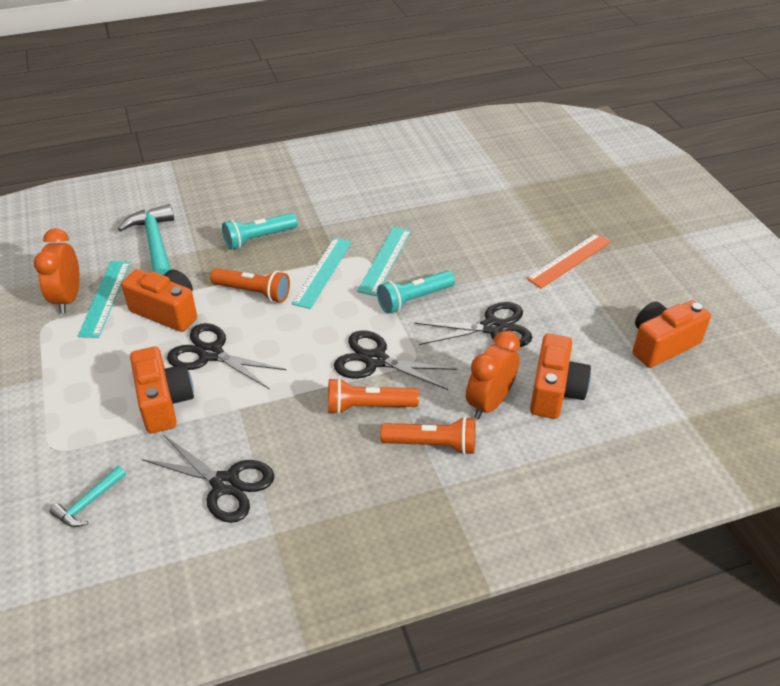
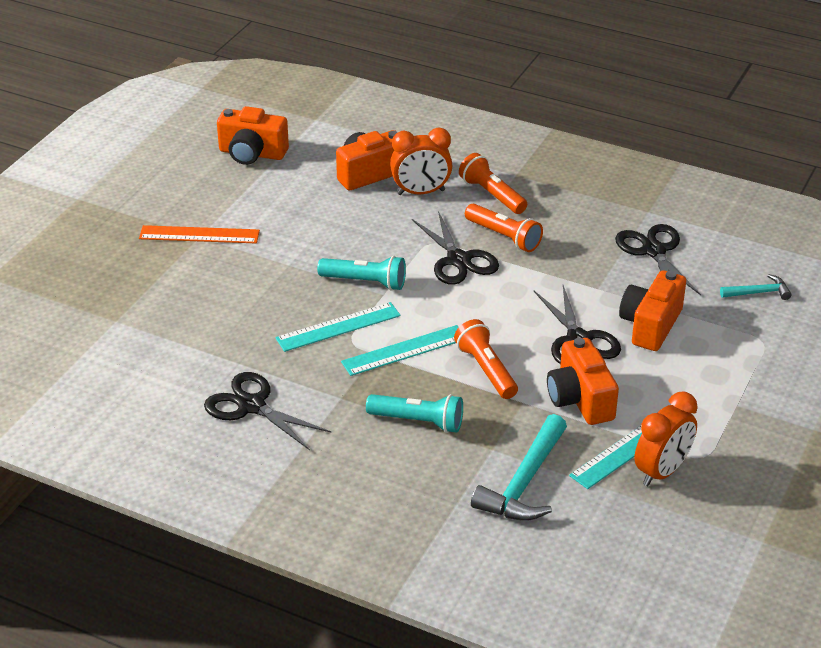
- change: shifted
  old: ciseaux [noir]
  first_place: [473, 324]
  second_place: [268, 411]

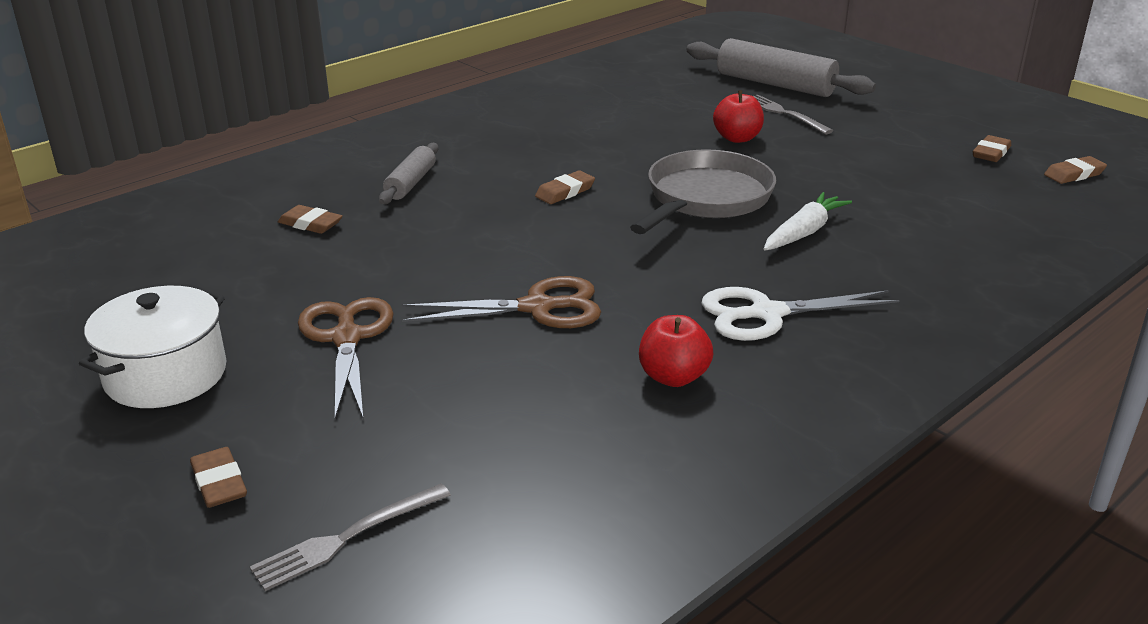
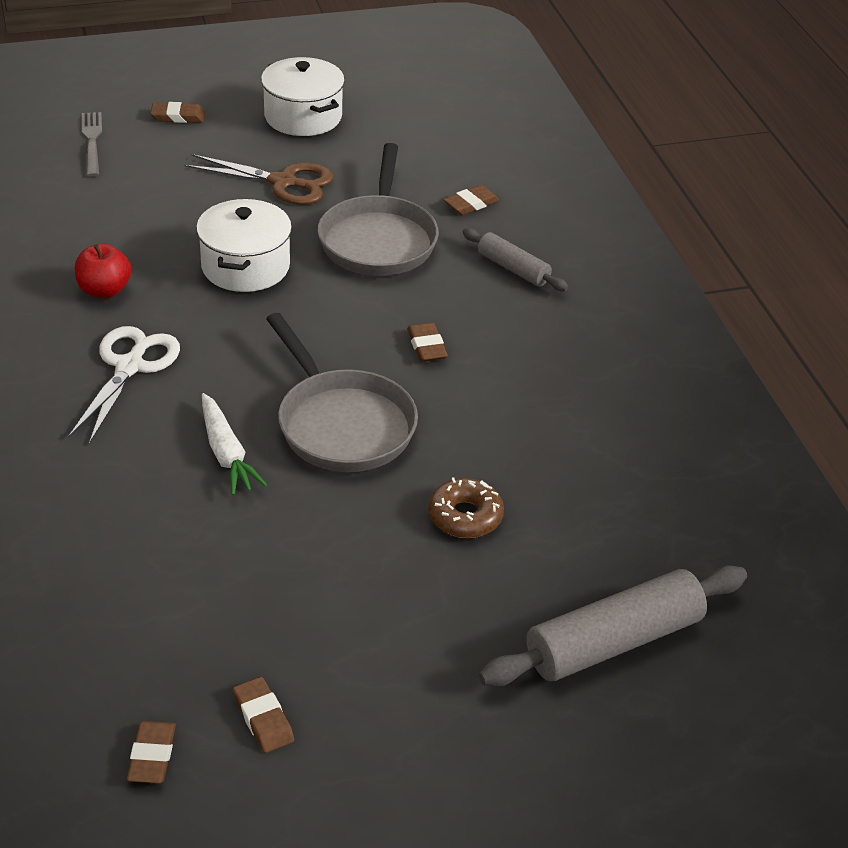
- change: swapped
  old: pomme [rouge]
  new: beignet [marron]
  first_place: [738, 116]
  second_place: [466, 507]
- change: gone
  old: fourchette [gris]
  first_place: [793, 114]
- change: swapped
  old: ciseaux [marron]
  new: marmite [blanc]
  first_place: [501, 302]
  second_place: [244, 245]
- change: new
  new: poêle [gris]
  second_place: [378, 209]

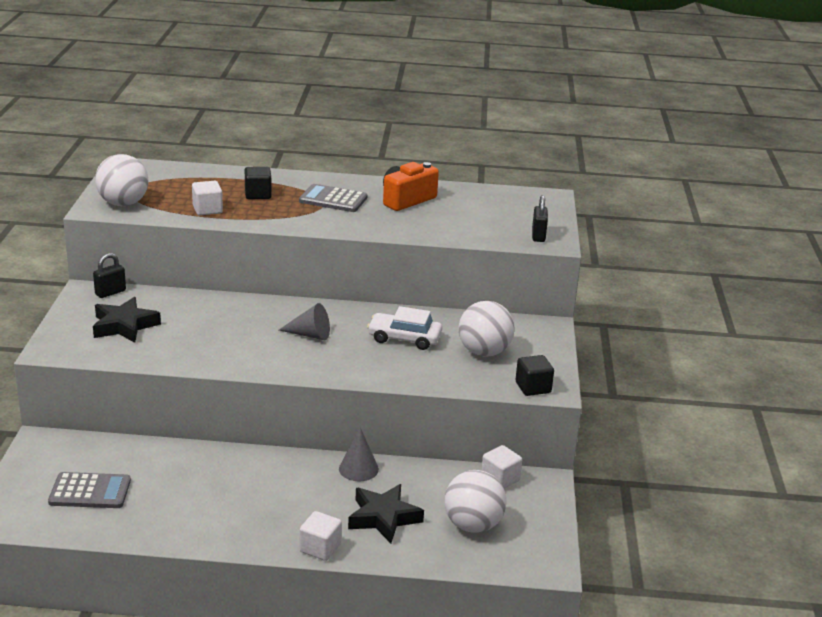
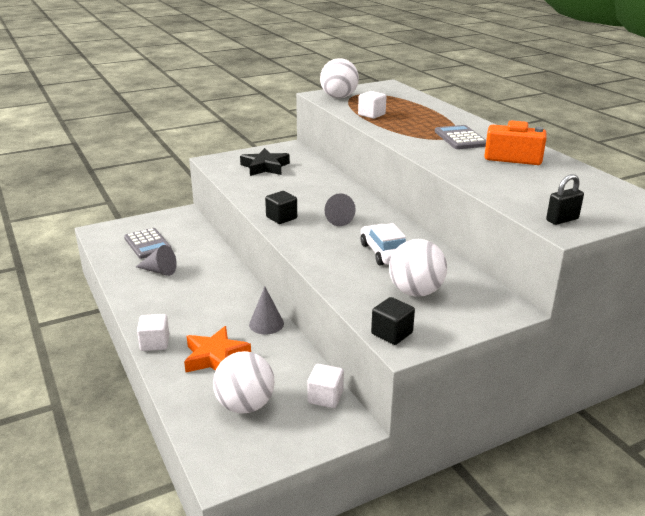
- change: shifted
  old: cube [noir]
  first_place: [258, 183]
  second_place: [281, 207]
- change: gone
  old: cadenas [noir]
  first_place: [109, 275]
- change: repainted
  old: étoile [noir]
  new: étoile [orange]
  first_place: [386, 513]
  second_place: [217, 349]
- change: new
  new: cône [gris]
  second_place: [156, 260]

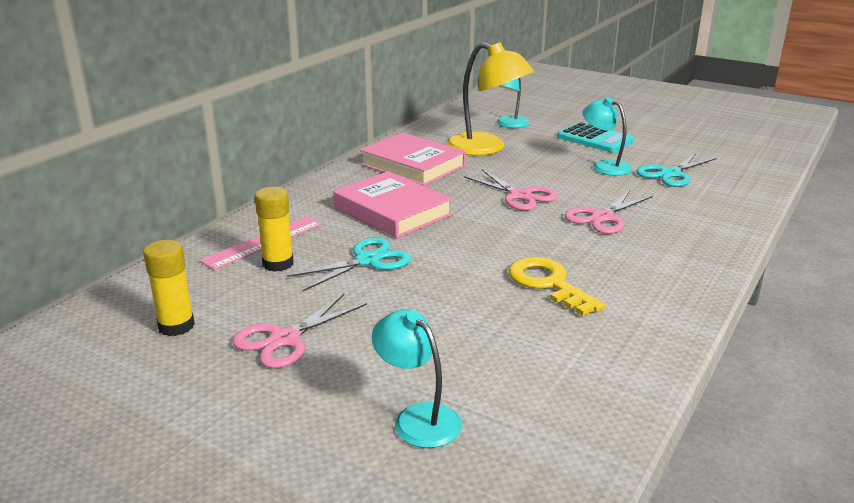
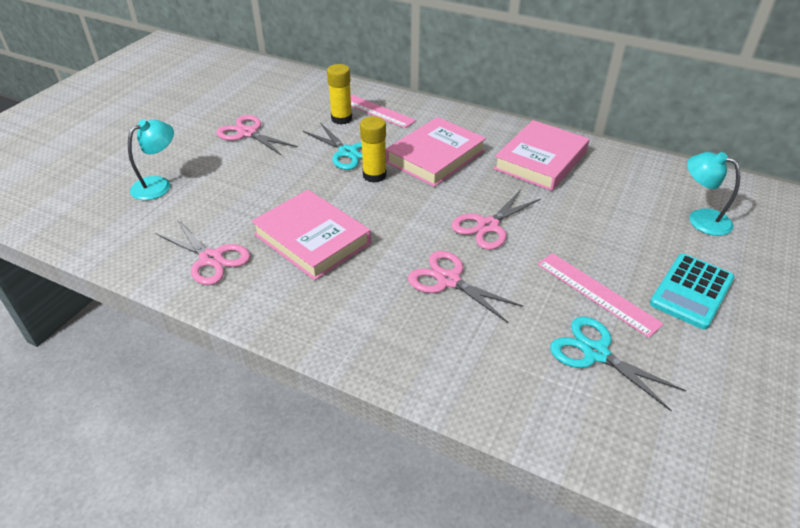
- change: gone
  old: lampe [jaune]
  first_place: [490, 99]
- change: swapped
  old: lampe [turquoise]
  new: règle [rose]
  first_place: [607, 136]
  second_place: [600, 295]
- change: shifted
  old: bâton de colle [jaune]
  first_place: [169, 288]
  second_place: [373, 149]
- change: swapped
  old: clé [jaune]
  new: livre [rose]
  first_place: [556, 286]
  second_place: [311, 235]
- change: new
  new: ciseaux [rose]
  second_place: [202, 252]

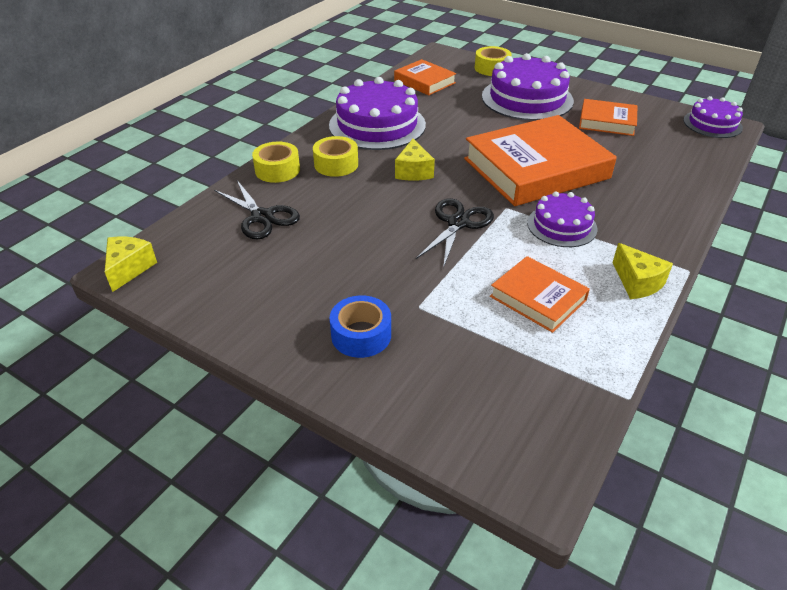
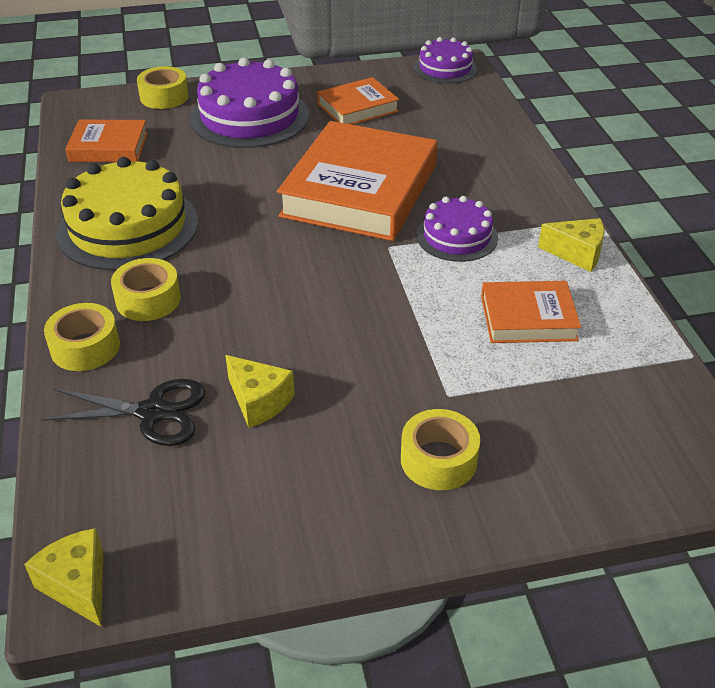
- change: repainted
  old: gâteau [violet]
  new: gâteau [jaune]
  first_place: [377, 113]
  second_place: [127, 214]
- change: shifted
  old: fromage [jaune]
  first_place: [415, 160]
  second_place: [260, 391]
- change: gone
  old: ciseaux [noir]
  first_place: [455, 233]
- change: repainted
  old: ruban adhésif [bleu]
  new: ruban adhésif [jaune]
  first_place: [360, 326]
  second_place: [440, 449]

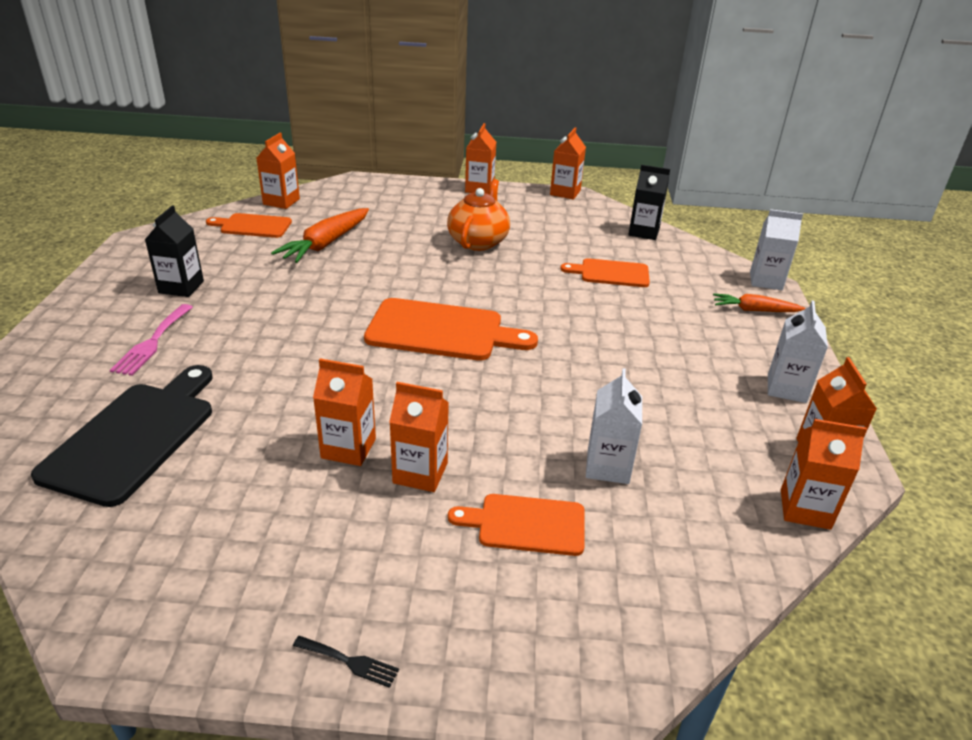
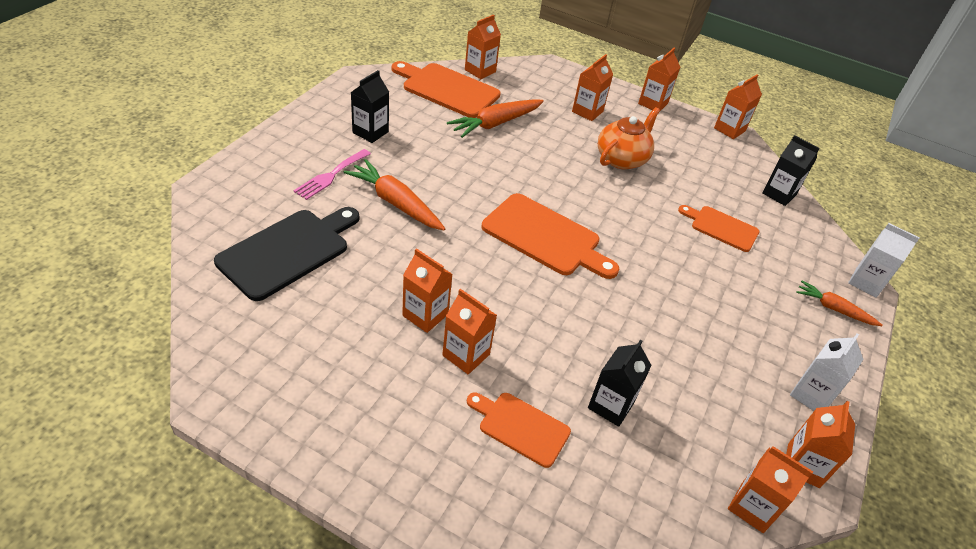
- change: scaled
  old: planche à découper [orange]
  first_place: [249, 225]
  second_place: [446, 89]
  factor: 1.66
- change: repainted
  old: brique de lait [blanc]
  new: brique de lait [noir]
  first_place: [614, 426]
  second_place: [620, 383]
- change: gone
  old: fourchette [noir]
  first_place: [346, 662]
- change: new
  new: brique de lait [orange]
  second_place: [592, 87]
- change: new
  new: carotte [orange]
  second_place: [394, 194]

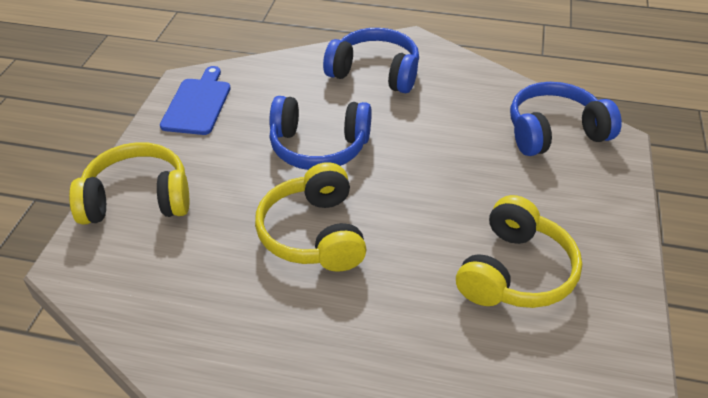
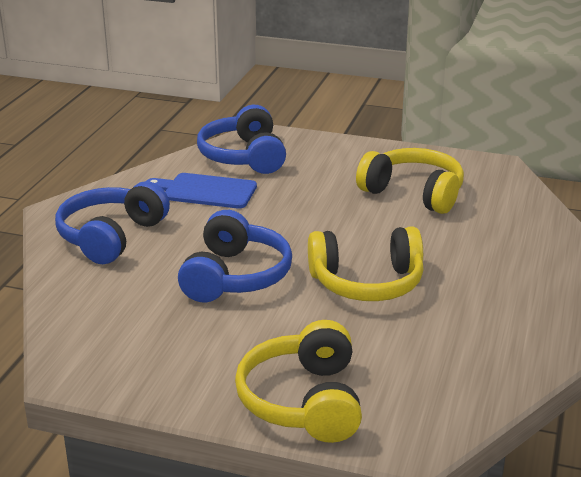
- change: shifted
  old: planche à découper [bleu]
  first_place: [195, 100]
  second_place: [202, 191]

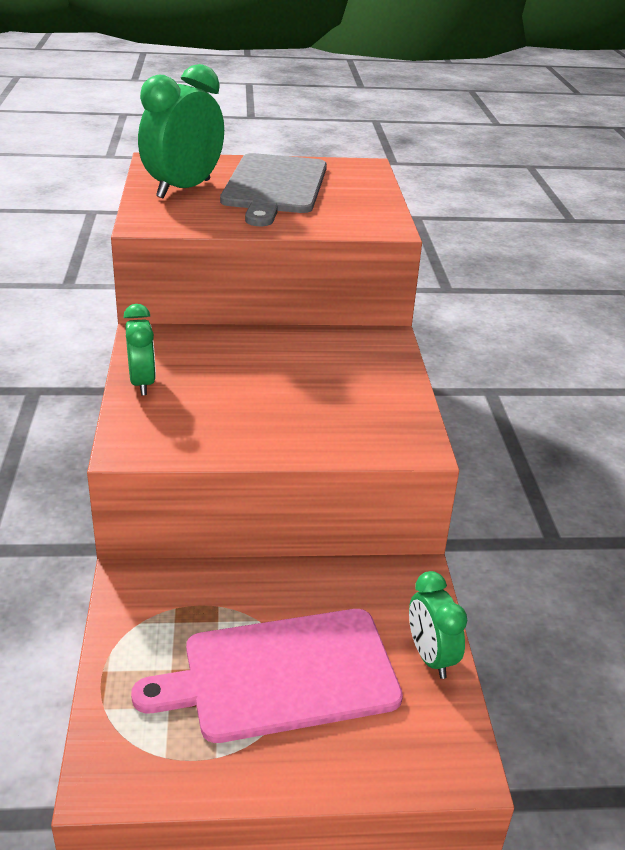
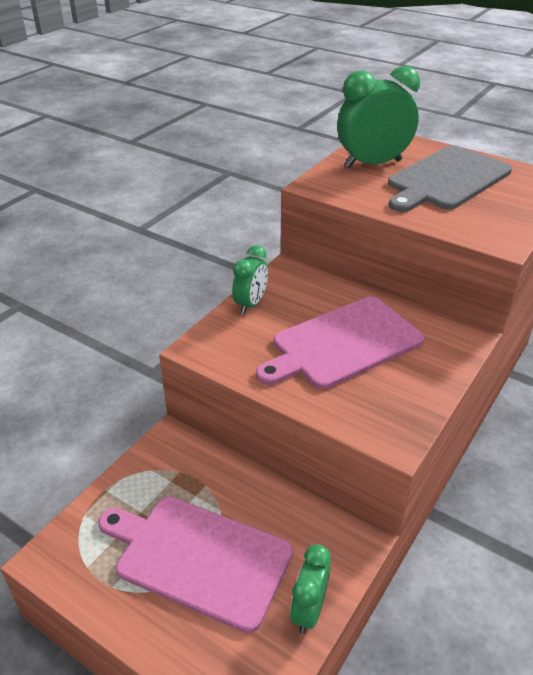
- change: new
  new: planche à découper [rose]
  second_place: [340, 342]

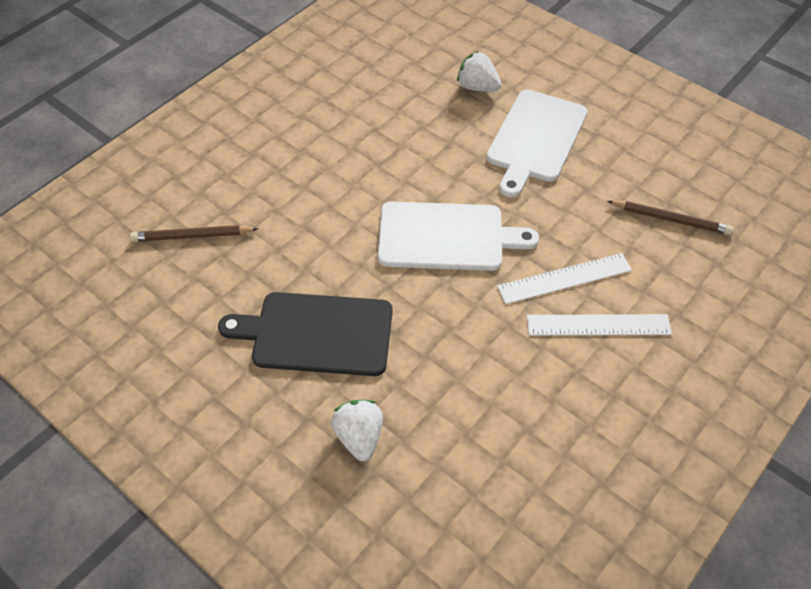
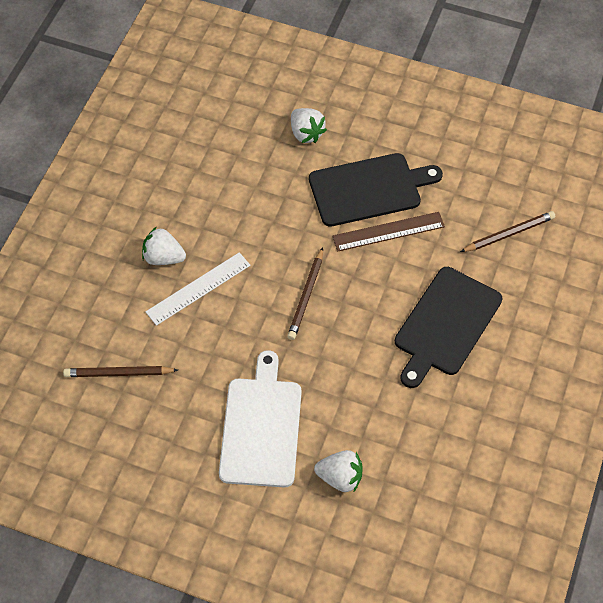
- change: swapped
  old: planche à découper [blanc]
  new: crayon [marron]
  first_place: [458, 236]
  second_place: [305, 294]
- change: swapped
  old: règle [blanc]
  new: fraise [blanc]
  first_place: [599, 325]
  second_place: [164, 246]
- change: new
  new: règle [marron]
  second_place: [388, 231]
- change: new
  new: planche à découper [noir]
  second_place: [448, 327]

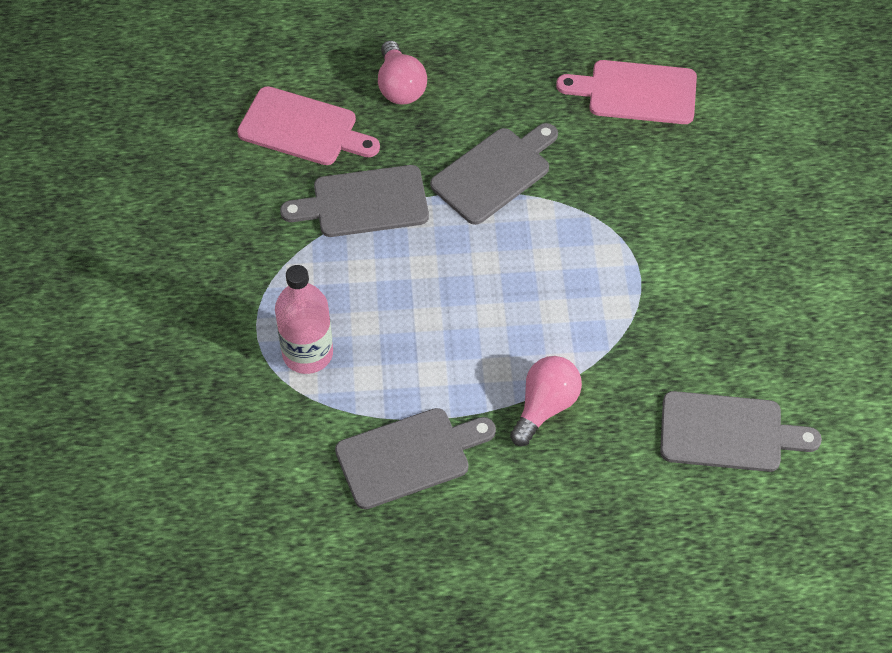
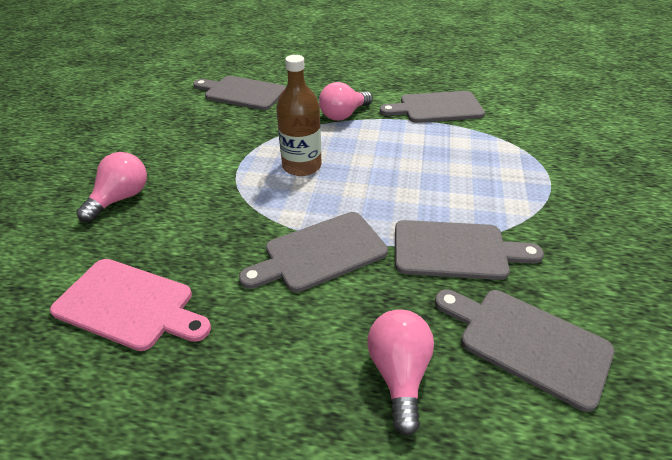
- change: repainted
  old: planche à découper [rose]
  new: planche à découper [gris]
  first_place: [308, 125]
  second_place: [525, 350]
- change: gone
  old: bouteille [rose]
  first_place: [304, 319]
- change: new
  new: bouteille [marron]
  second_place: [298, 115]
- change: new
  new: ampoule [rose]
  second_place: [111, 187]

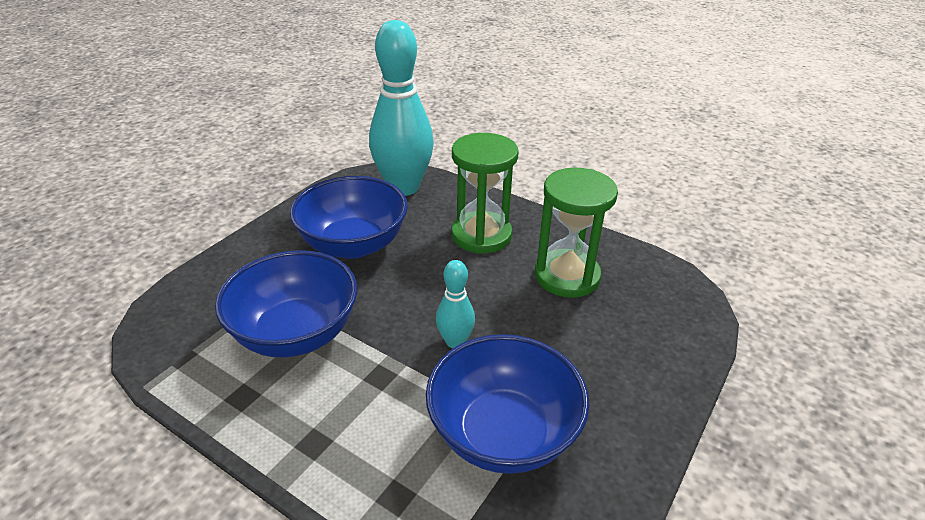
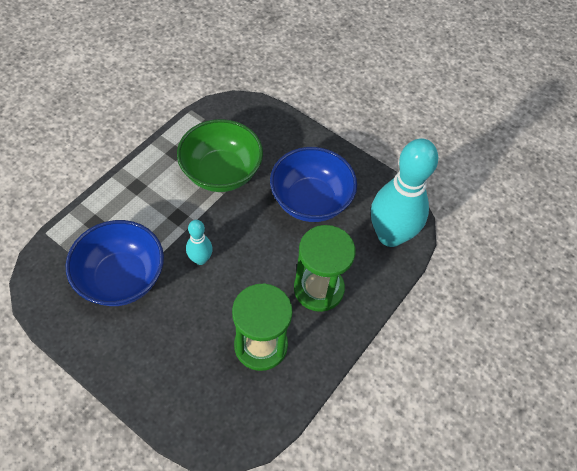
- change: repainted
  old: bol [bleu]
  new: bol [vert]
  first_place: [286, 304]
  second_place: [220, 155]

